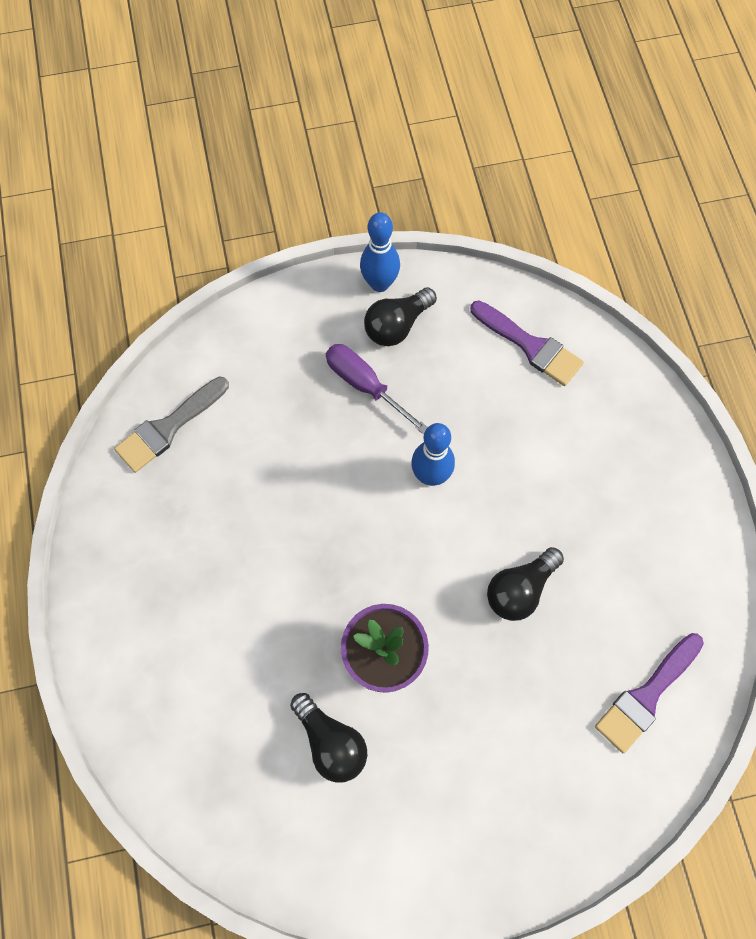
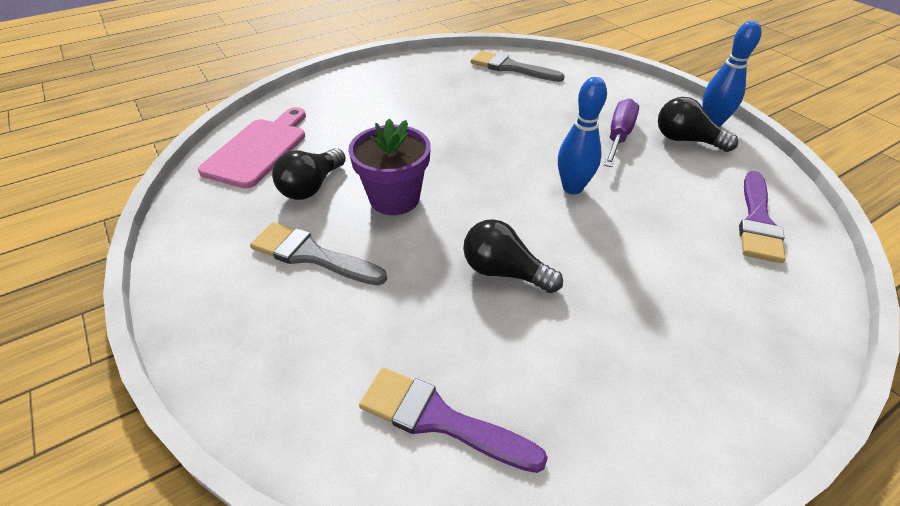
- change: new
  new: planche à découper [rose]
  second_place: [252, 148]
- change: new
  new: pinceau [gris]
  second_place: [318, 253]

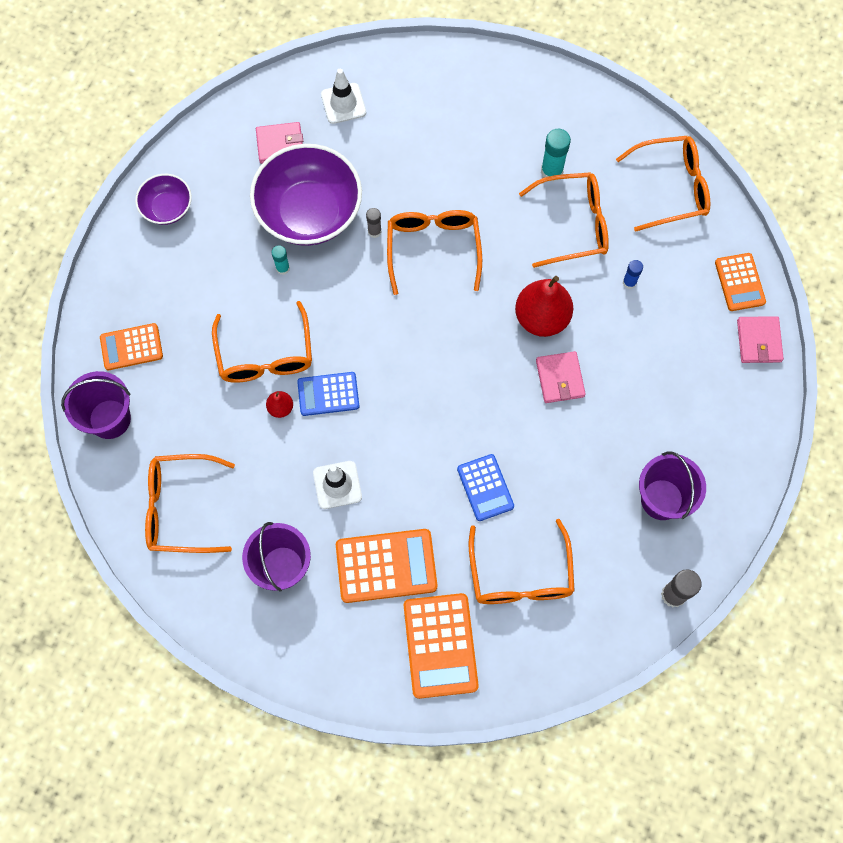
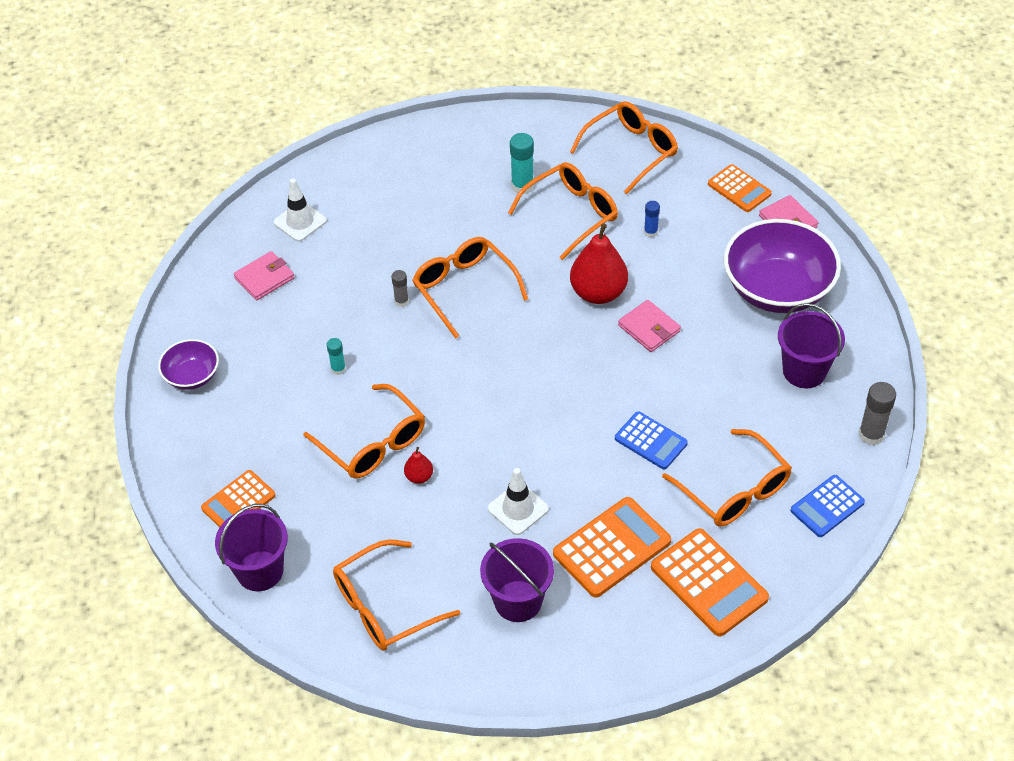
- change: shifted
  old: bol [violet]
  first_place: [306, 195]
  second_place: [782, 266]
- change: shifted
  old: calculatrice [bleu]
  first_place: [328, 394]
  second_place: [827, 506]

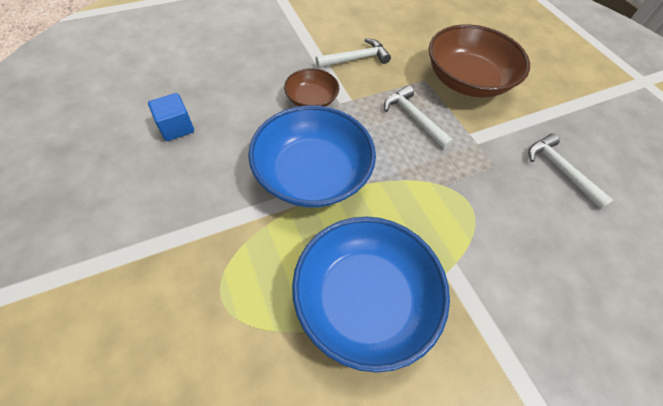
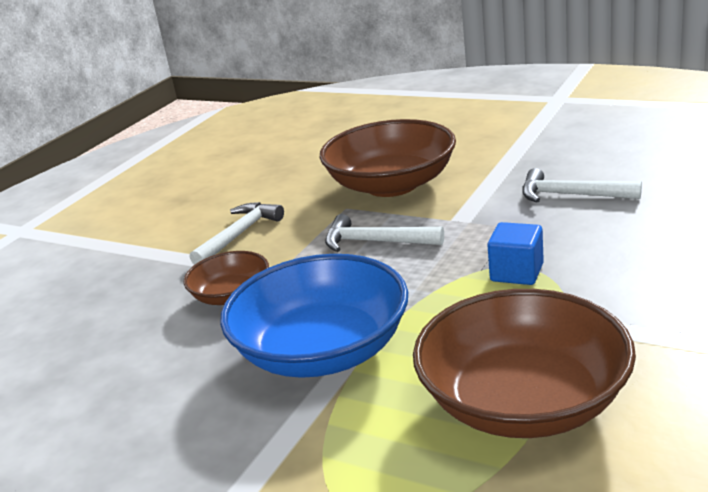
- change: shifted
  old: cube [bleu]
  first_place: [171, 117]
  second_place: [515, 253]
- change: repainted
  old: bol [bleu]
  new: bol [marron]
  first_place: [371, 294]
  second_place: [524, 363]

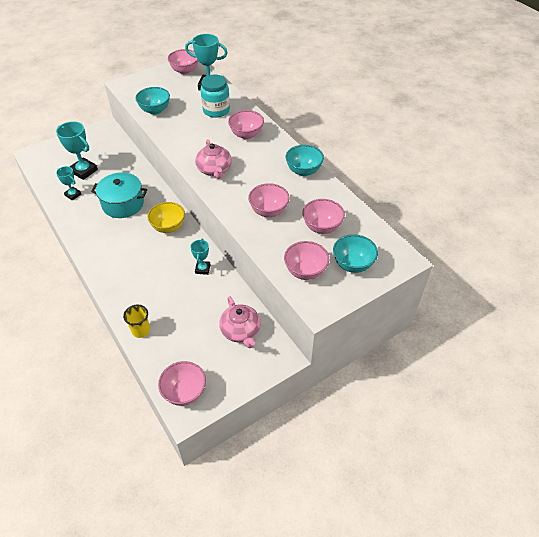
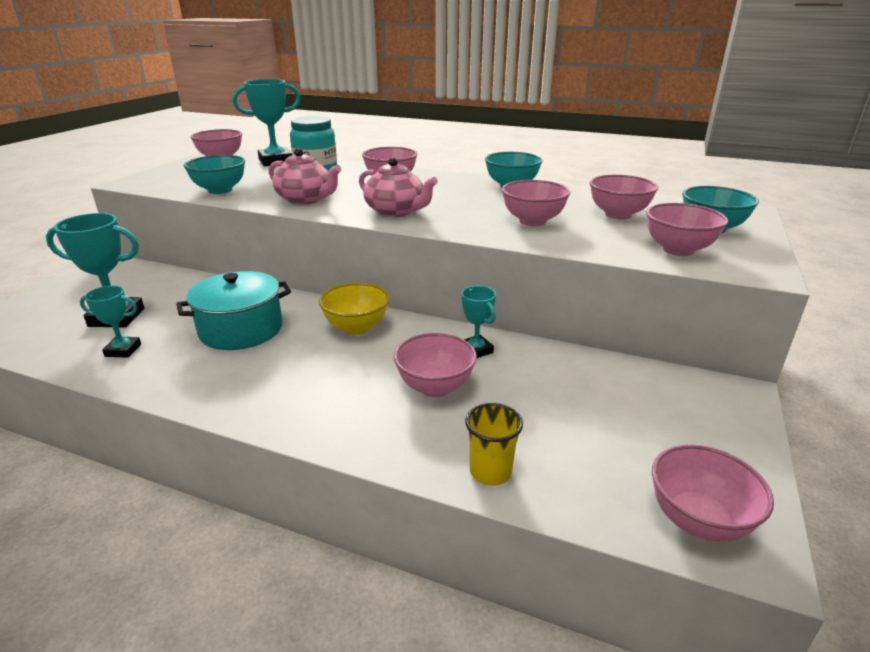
- change: shifted
  old: théière [rose]
  first_place: [240, 322]
  second_place: [305, 176]
- change: new
  new: bol [rose]
  second_place: [435, 365]

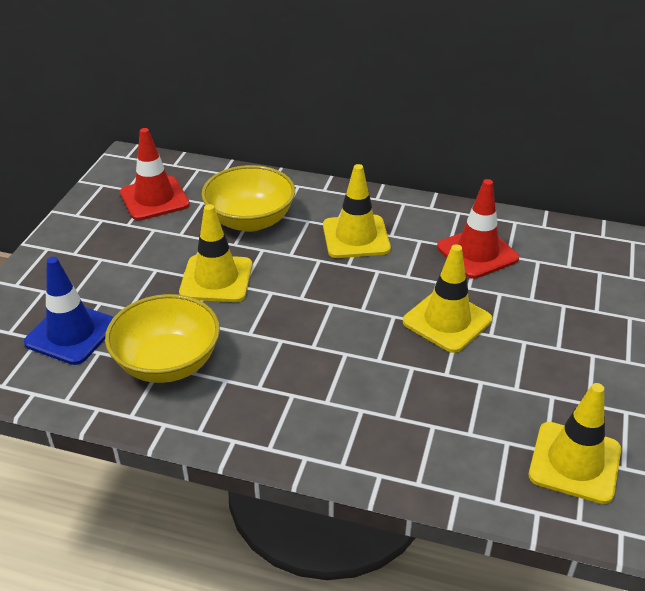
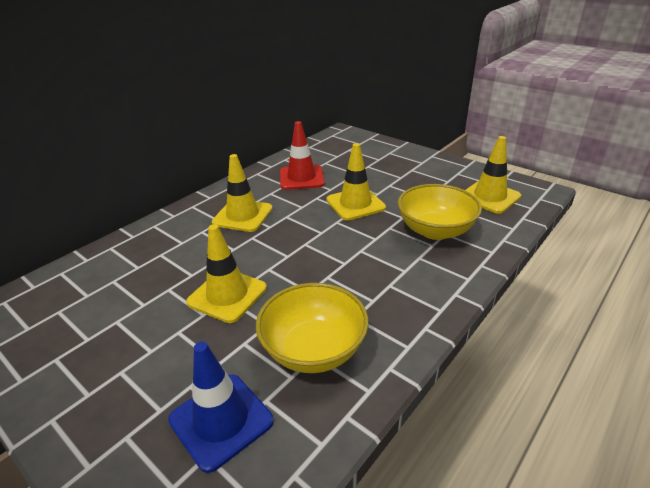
- change: gone
  old: cône de chantier [rouge]
  first_place: [155, 174]
- change: shifted
  old: bol [jaune]
  first_place: [248, 198]
  second_place: [440, 212]

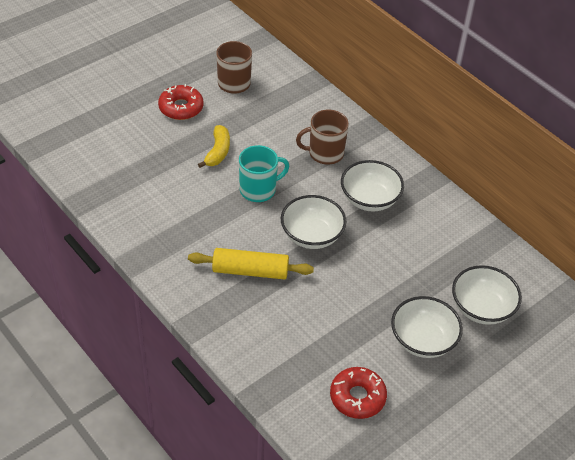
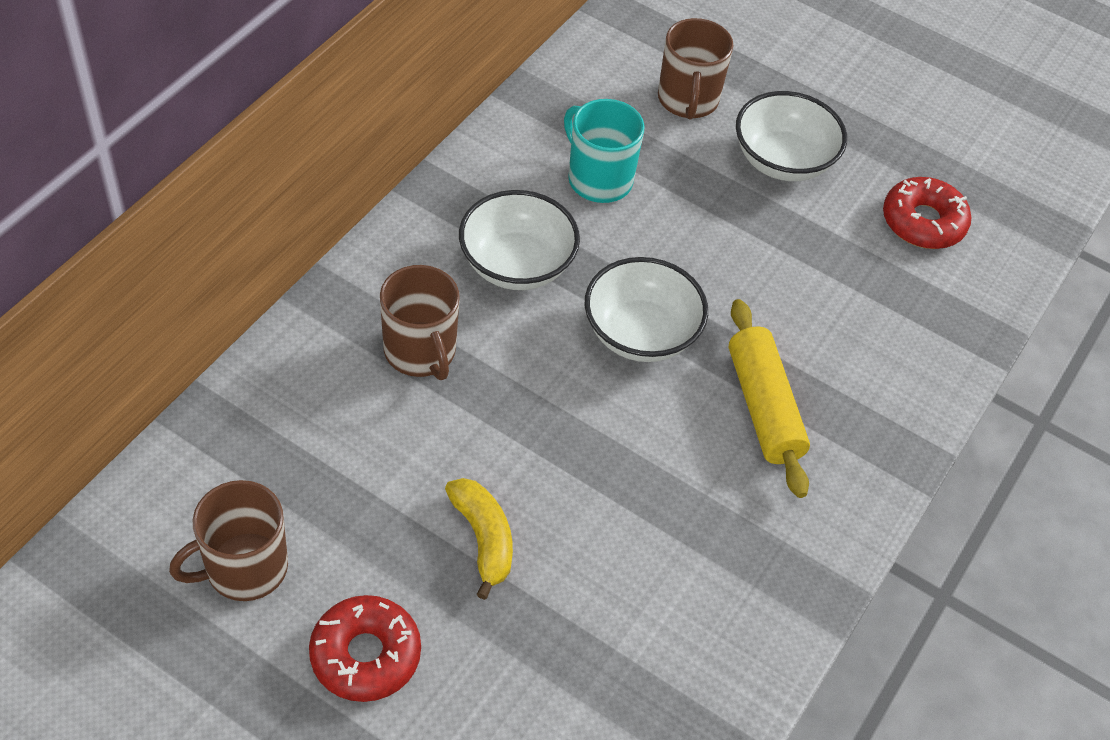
- change: rotated
  old: banane [jaune]
  first_place: [214, 146]
  second_place: [479, 539]
  degrees: 75
- change: shifted
  old: tasse [turquoise]
  first_place: [264, 173]
  second_place: [604, 151]
- change: swapped
  old: bol [blanc]
  new: tasse [marron]
  first_place: [487, 295]
  second_place: [696, 69]

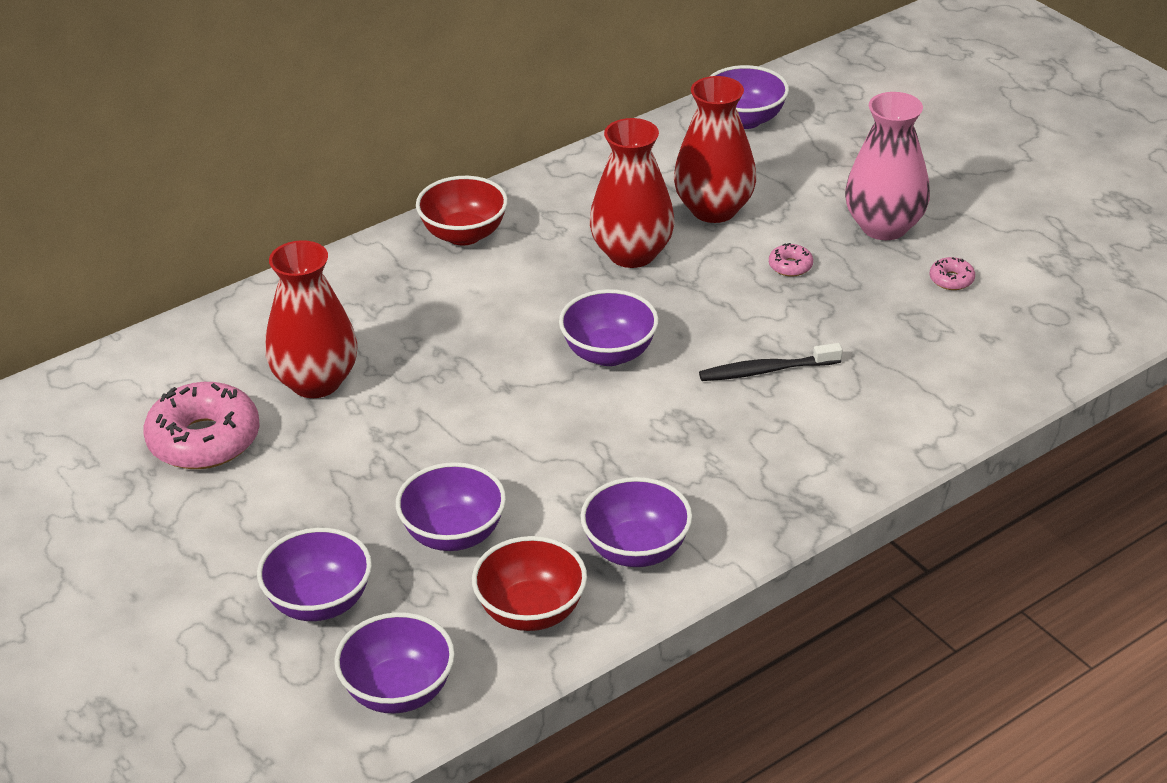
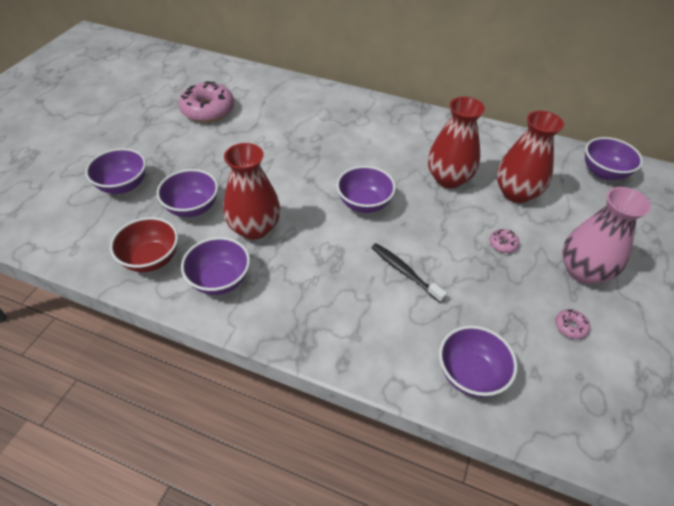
- change: gone
  old: bol [rouge]
  first_place: [462, 210]
- change: shifted
  old: vase [rouge]
  first_place: [311, 319]
  second_place: [252, 191]
- change: shifted
  old: bol [violet]
  first_place: [394, 662]
  second_place: [478, 361]

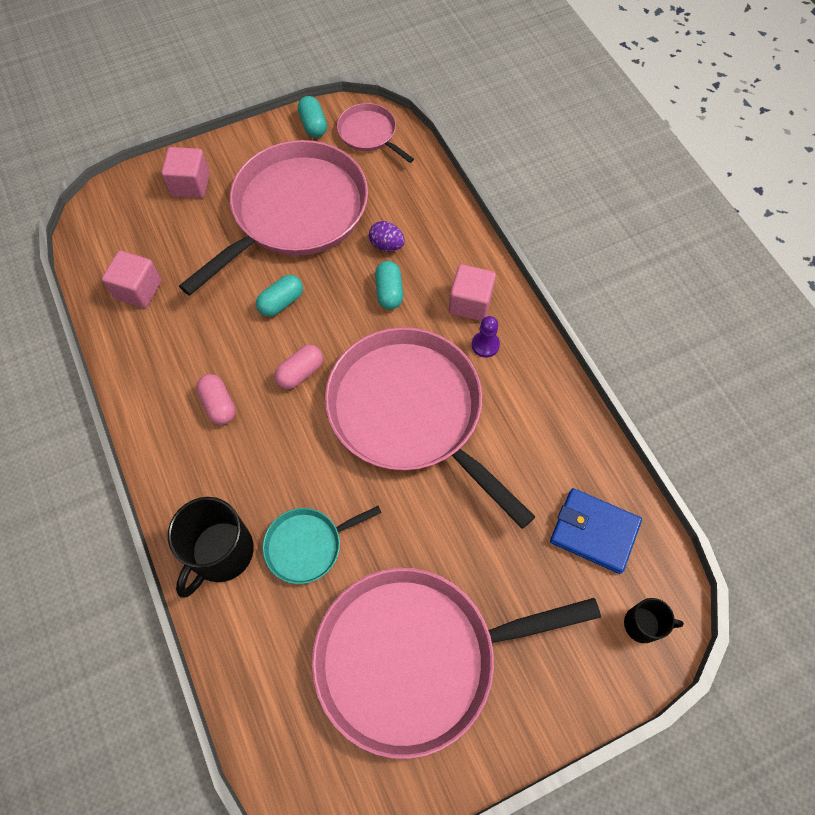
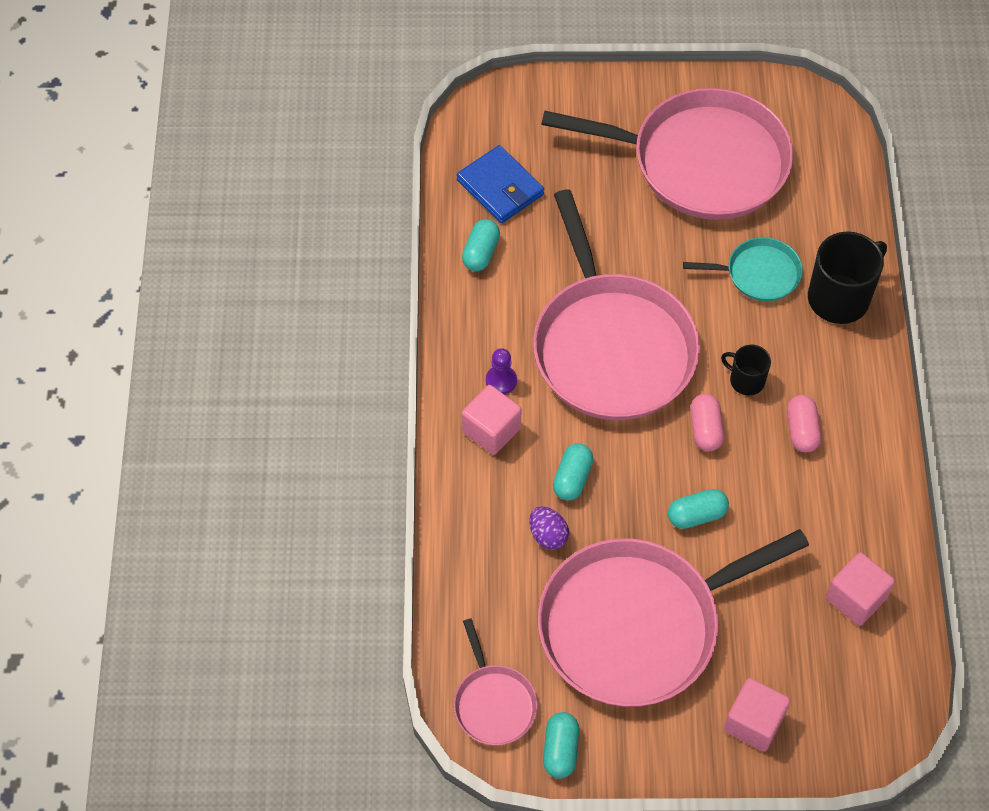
- change: rotated
  old: gélule [rose]
  first_place: [298, 367]
  second_place: [707, 422]
  degrees: -75
- change: shifted
  old: tasse [noir]
  first_place: [654, 620]
  second_place: [746, 370]
- change: new
  new: gélule [turquoise]
  second_place: [481, 245]

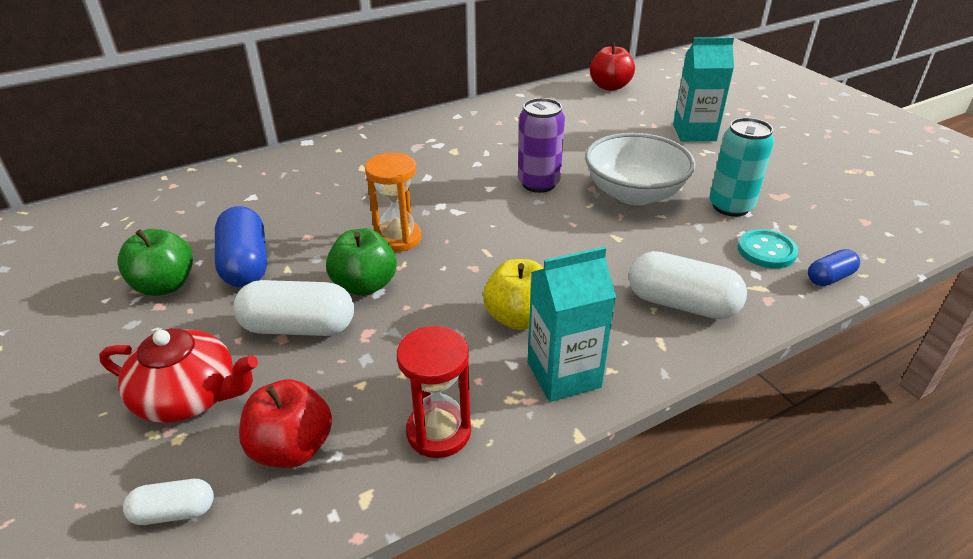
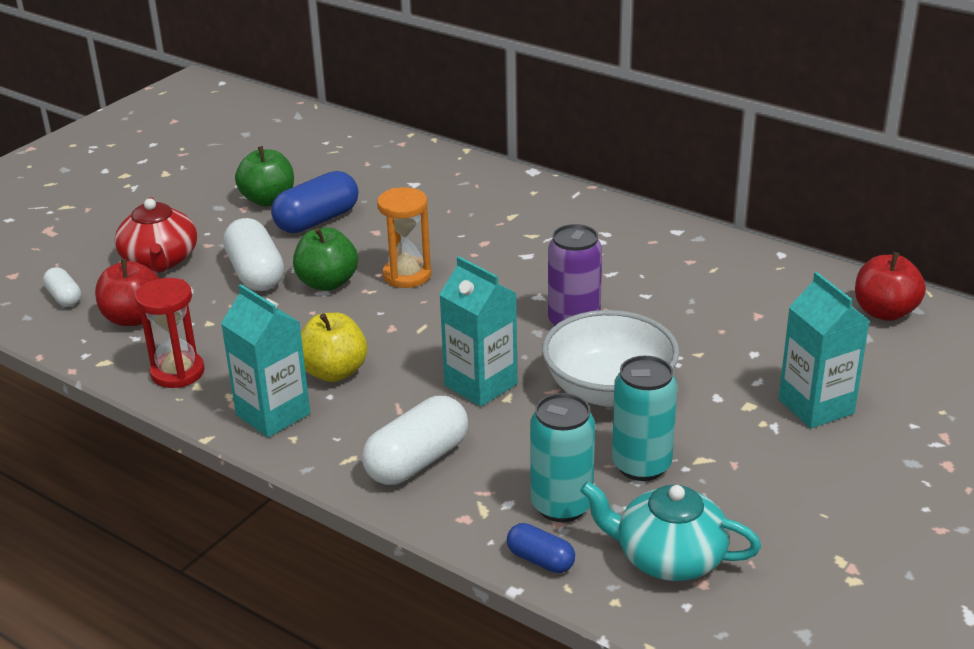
- change: swapped
  old: bouton [turquoise]
  new: canette [turquoise]
  first_place: [768, 248]
  second_place: [562, 457]
- change: rotated
  old: gélule [blanc]
  first_place: [688, 285]
  second_place: [415, 440]
  degrees: 45
- change: new
  new: brique de lait [turquoise]
  second_place: [478, 331]
- change: new
  new: théière [turquoise]
  second_place: [670, 531]

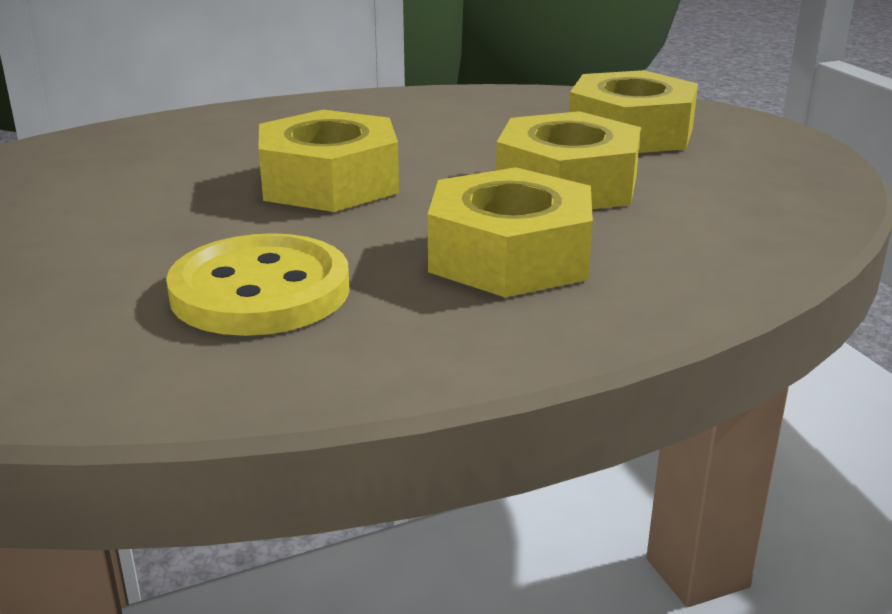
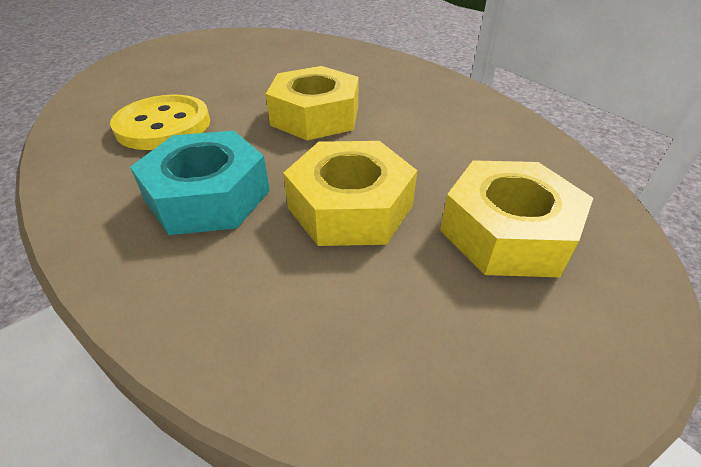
- change: repainted
  old: écrou [jaune]
  new: écrou [turquoise]
  first_place: [510, 232]
  second_place: [200, 183]

